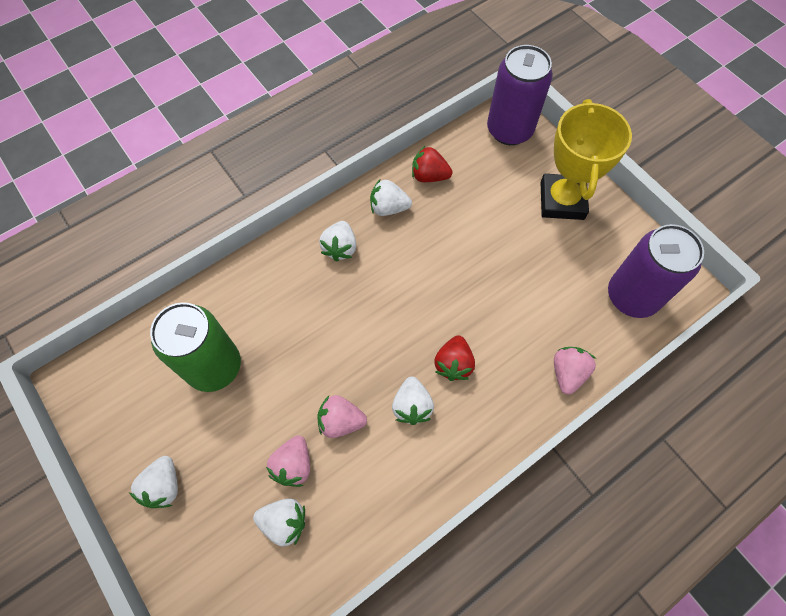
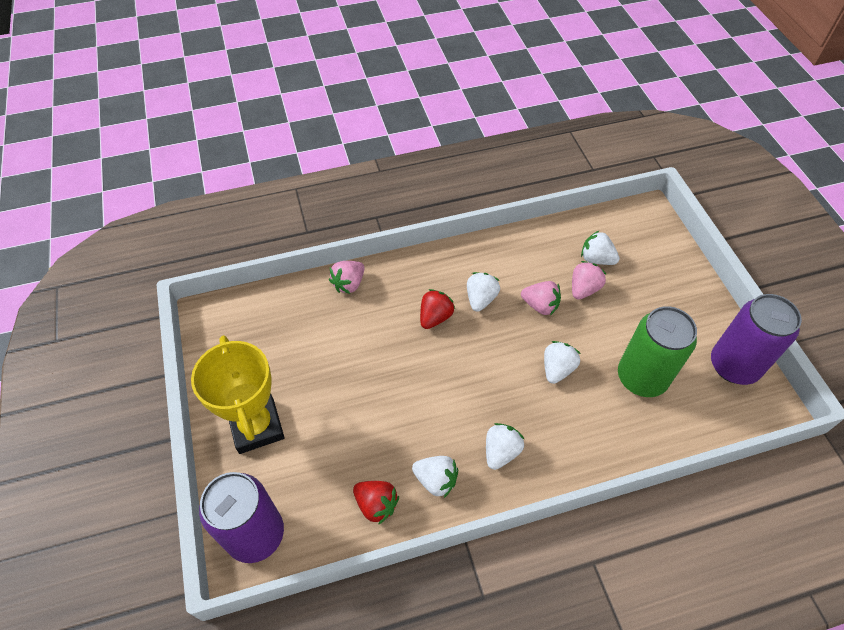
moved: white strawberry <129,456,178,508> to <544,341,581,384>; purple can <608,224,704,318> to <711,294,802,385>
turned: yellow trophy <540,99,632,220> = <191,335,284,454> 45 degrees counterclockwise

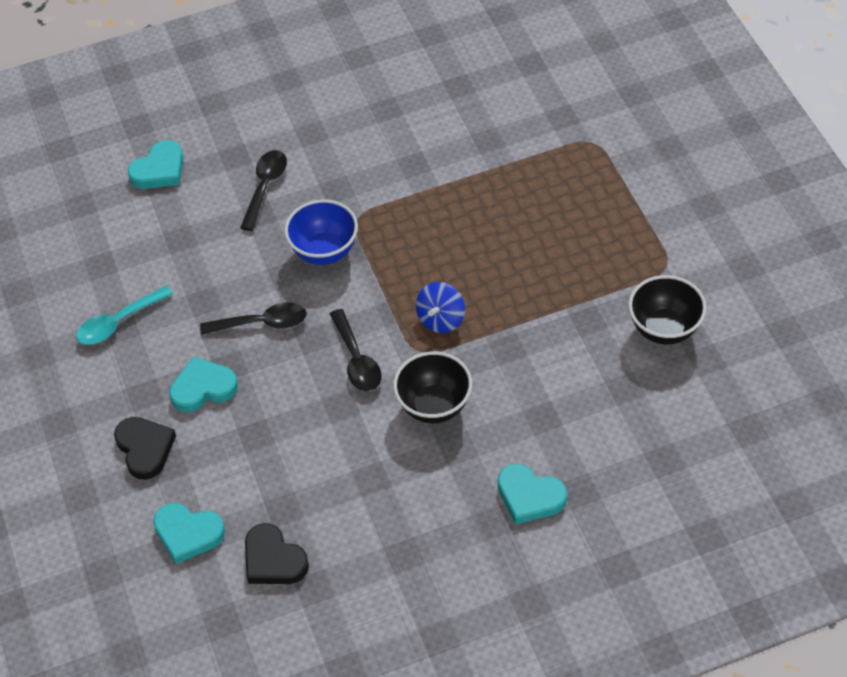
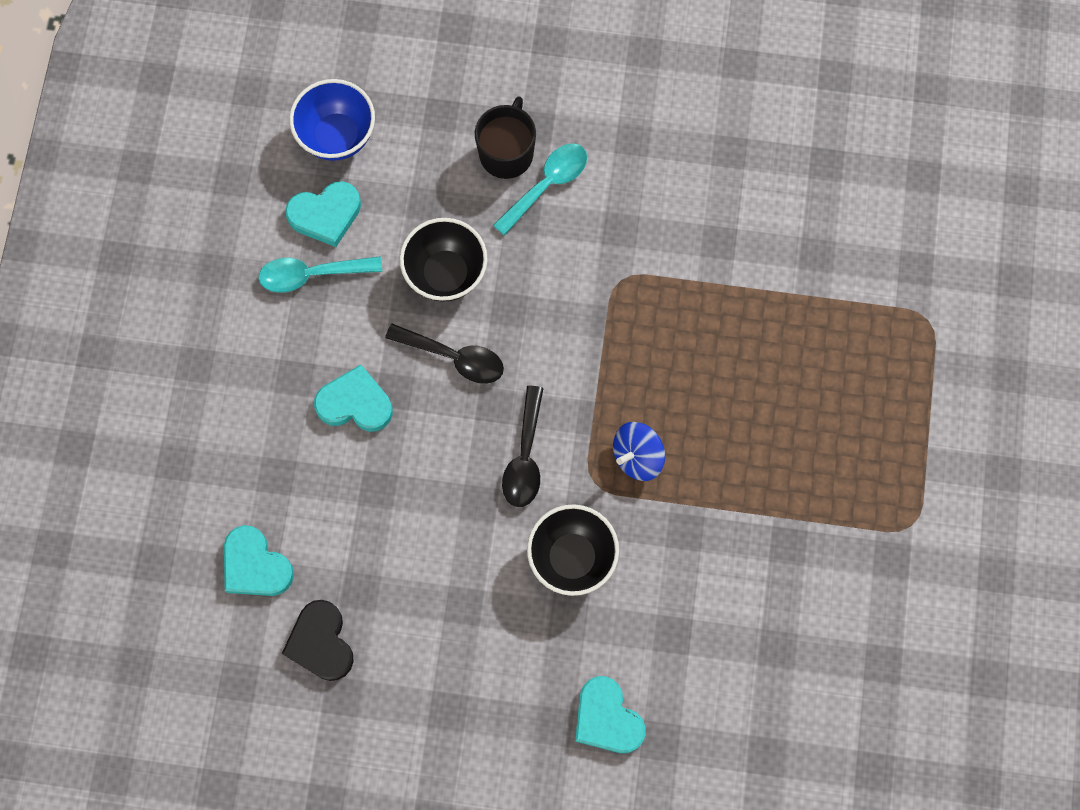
removed: black heart <114,417,176,480>
added: black mug <475,96,536,179>
moved: turquoise heart <127,140,183,189> to <285,181,361,247>; blue bowl <284,199,358,265> to <289,79,375,161>; black bowl <629,275,706,345> to <400,218,487,302>
recoloured: black spoon <240,150,287,231> to turquoise spoon <493,144,587,236>

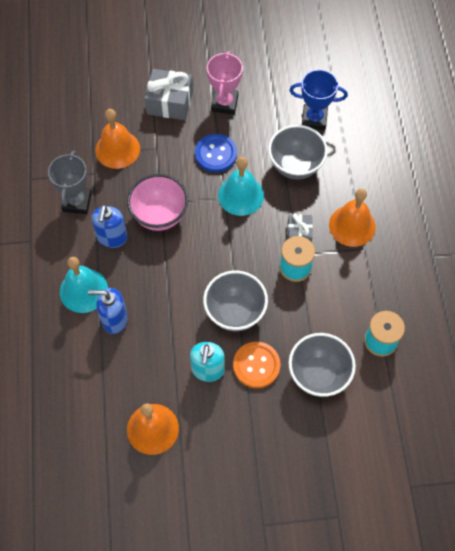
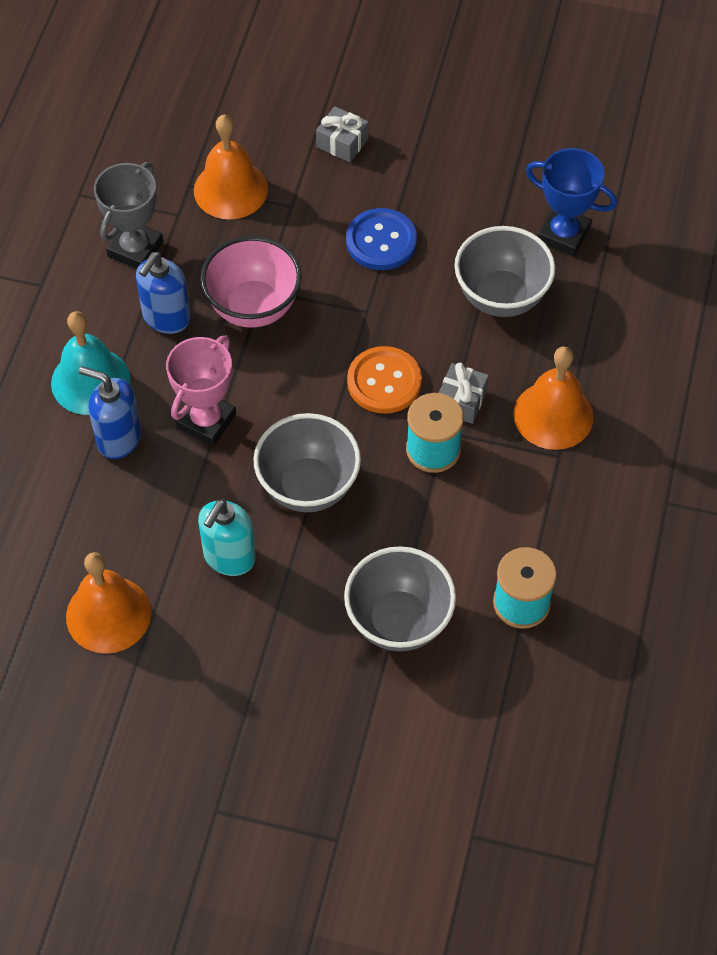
removed: turquoise bell <218,157,264,216>
moved: pink trophy <207,51,243,115> to <166,336,236,446>; orange button <233,342,280,388> to <347,346,422,414>
resized: grey gift <144,69,193,120> = <316,106,368,163> x0.59

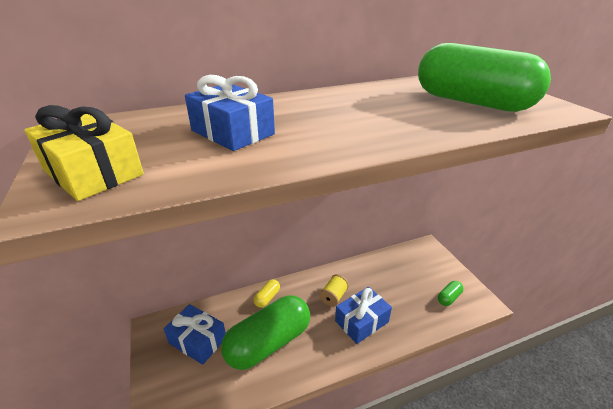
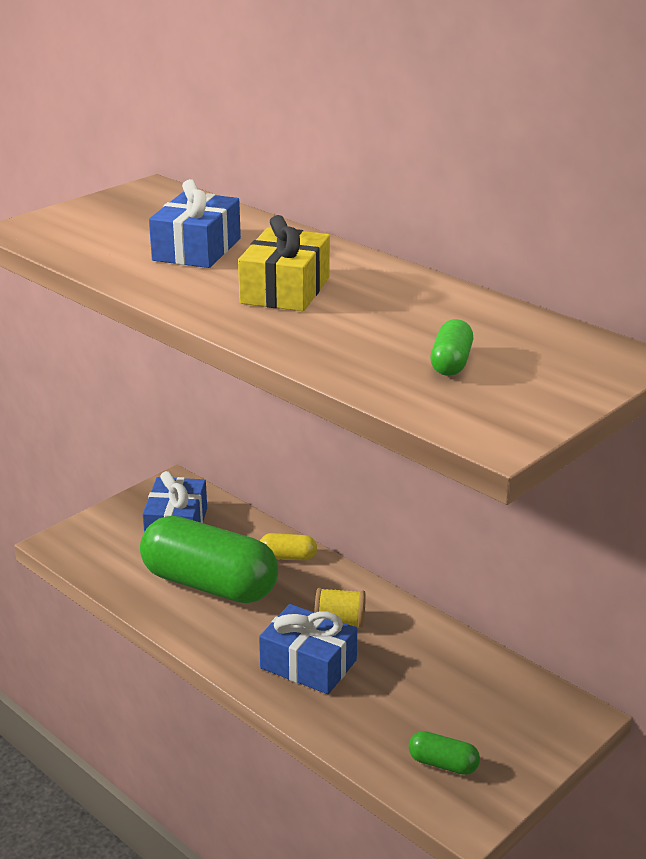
moved: yellow gift <25,105,144,201> to <238,215,330,311>
resized: green capsule <418,43,551,112> = <430,319,473,376> x0.41

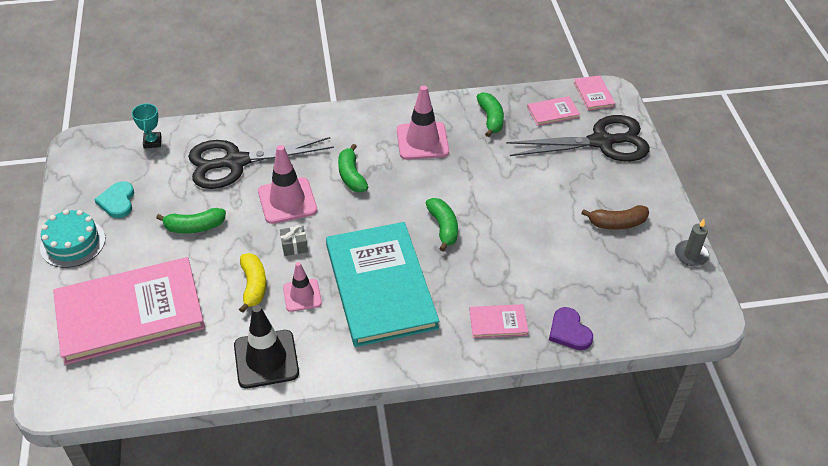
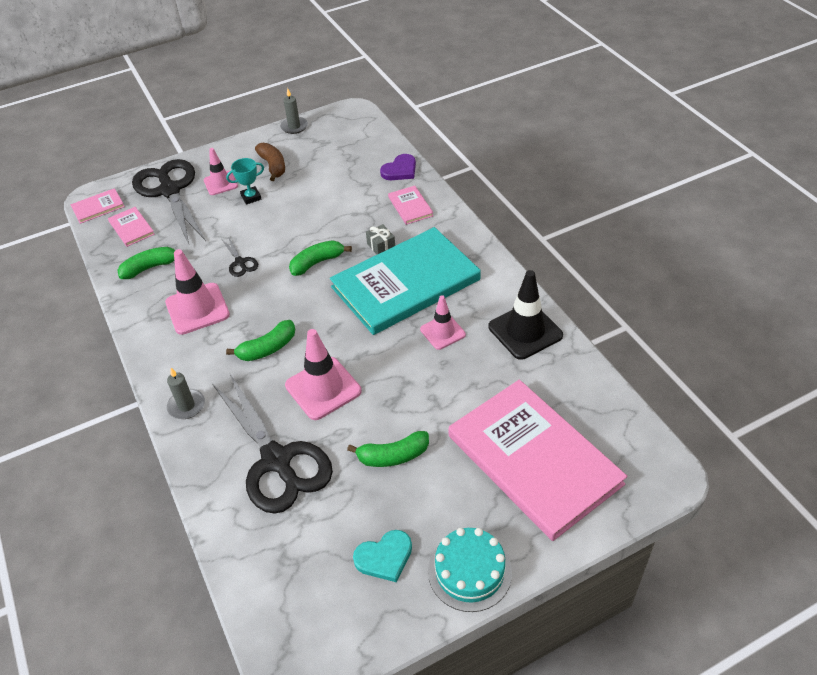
removed: yellow banana <239,253,266,313>
added: grey candle <167,368,205,419>; pink traffic cone <204,148,238,195>; black scissors <222,236,258,277>
moved: turquoise trophy <132,103,162,148> to <226,158,264,205>; grey gift <280,225,308,256> to <366,224,395,254>
turned: green banana <156,208,226,233> = <347,431,429,467> 105 degrees clockwise

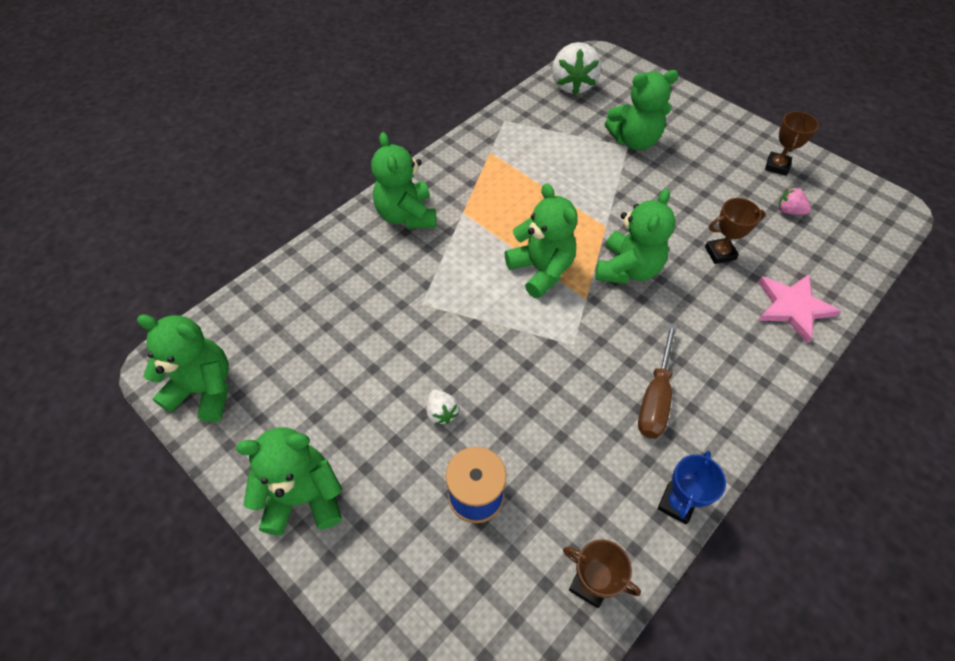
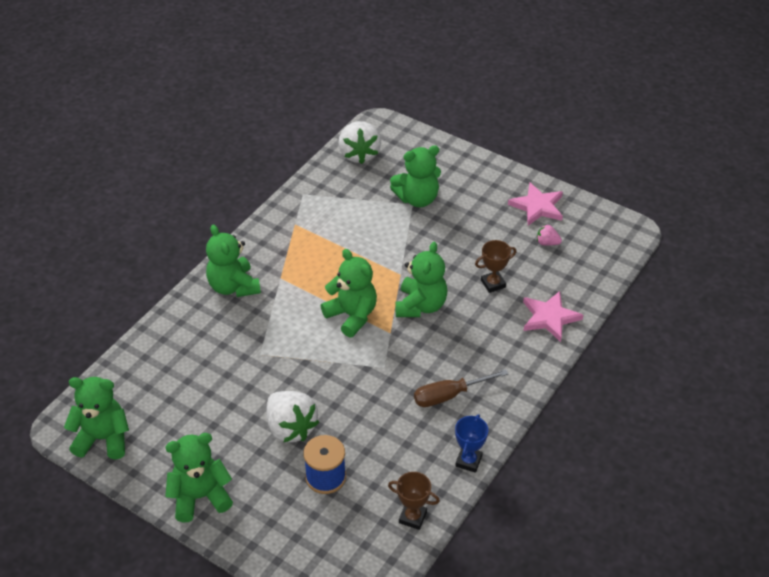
replaced: brown trophy <765,111,819,176> to pink star <508,183,563,226>
turned: brown screwdriver <638,323,677,439> = <414,369,508,407> 60 degrees clockwise
resized: white strawberry <427,390,459,424> = <267,391,319,443> x2.12

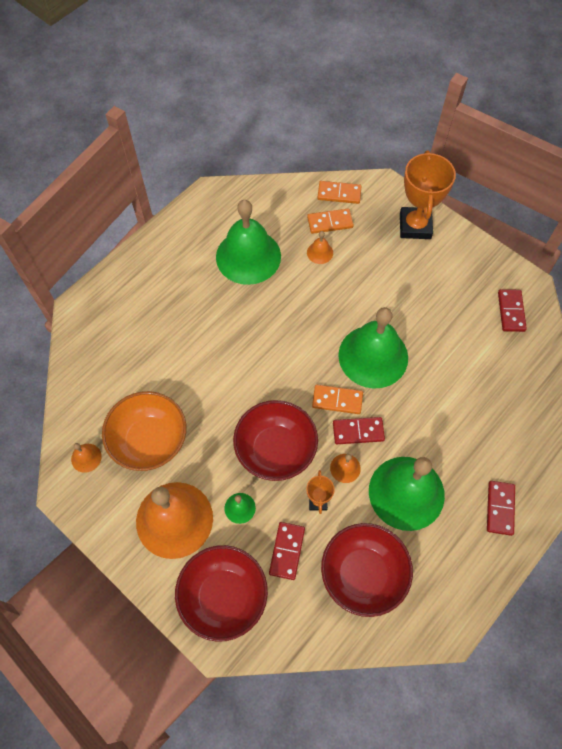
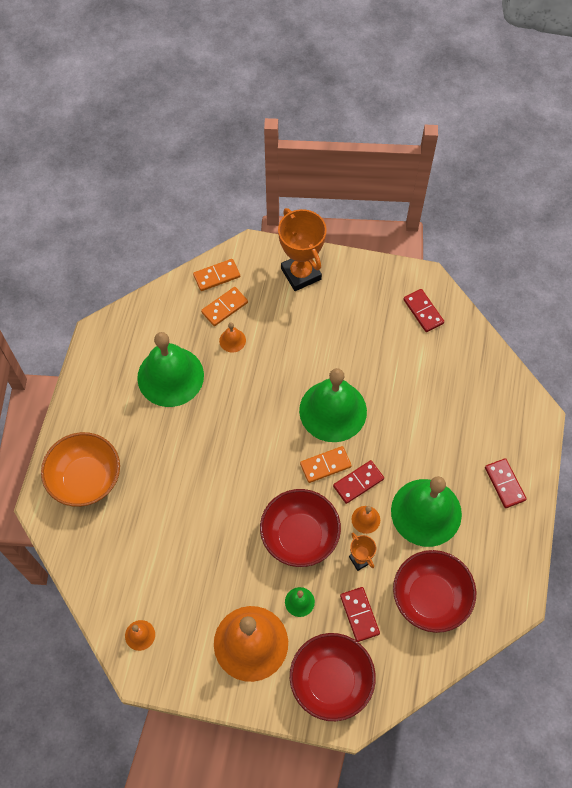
moved: orange bowl <102,391,186,471> to <41,432,120,507>

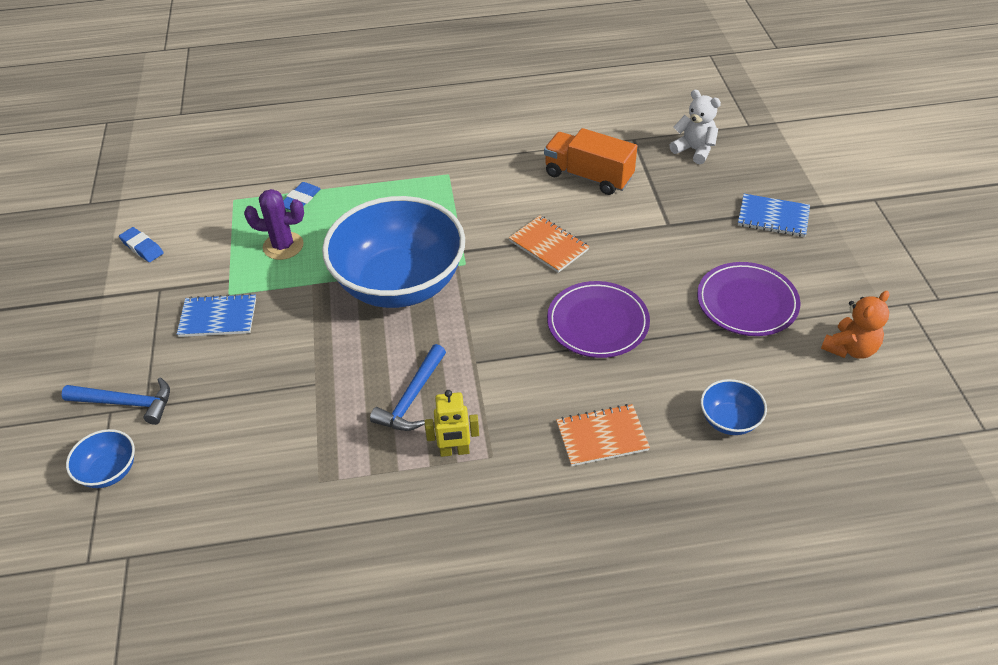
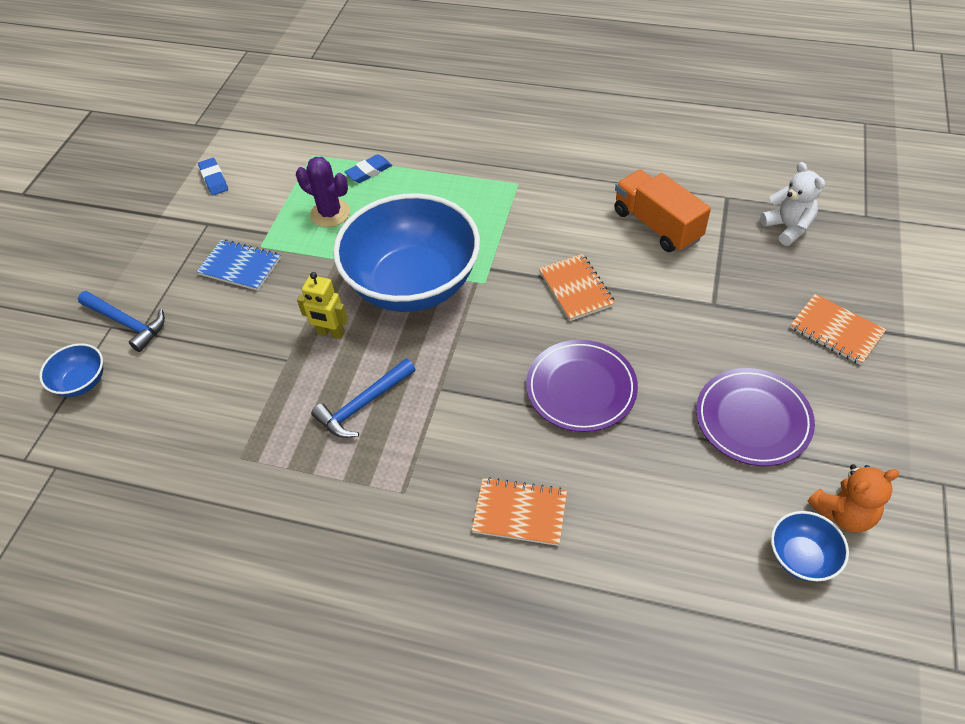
moved: yellow robot <425,390,479,457> to <297,272,348,339>; blue bowl <701,379,767,435> to <771,511,849,582>
recoloured: blue notebook <738,194,810,237> to orange notebook <790,294,886,365>

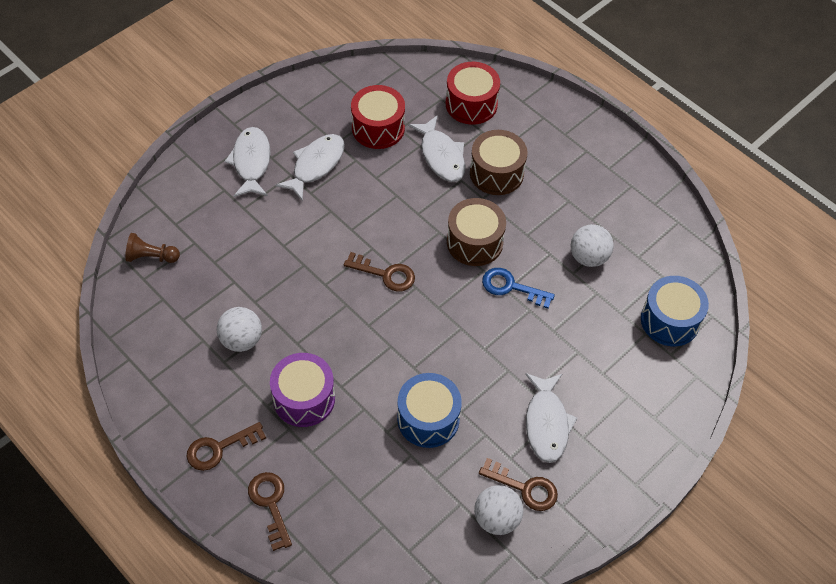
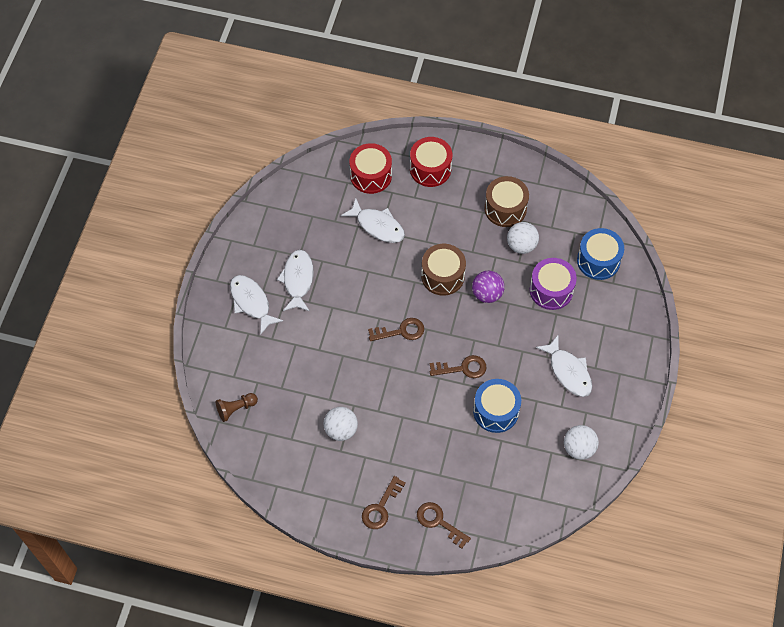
moved: red drum <351,85,405,149> to <410,137,452,187>; brown key <479,458,558,511> to <430,355,486,378>; brown drum <470,130,527,195> to <484,176,529,227>; purple drum <270,353,335,427> to <530,258,577,310>
replaced: blue key <482,268,555,309> to purple ball <472,271,505,303>

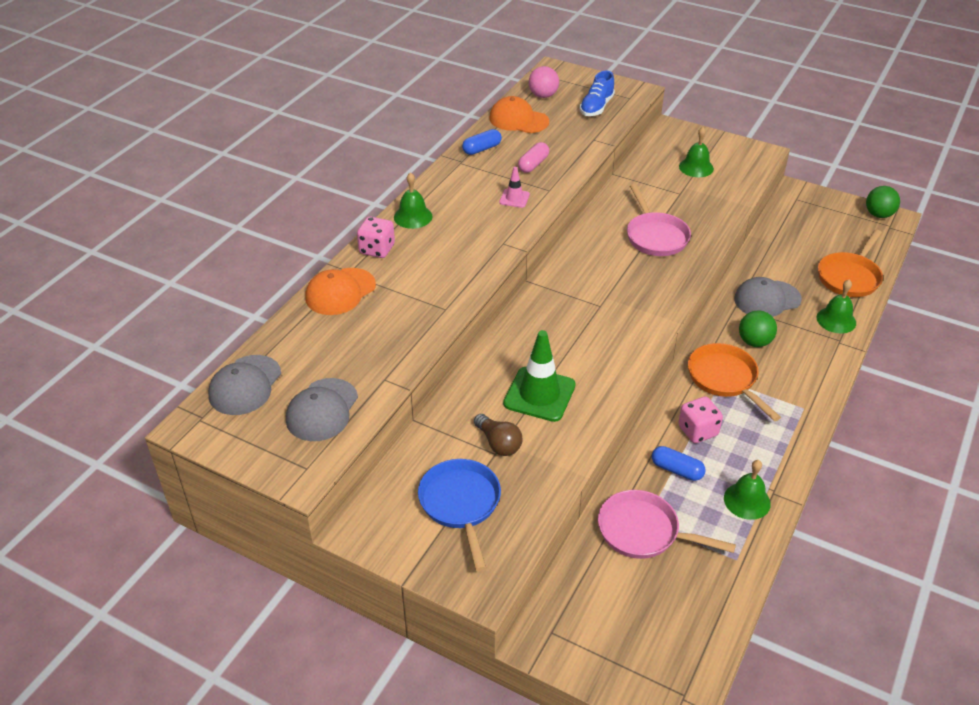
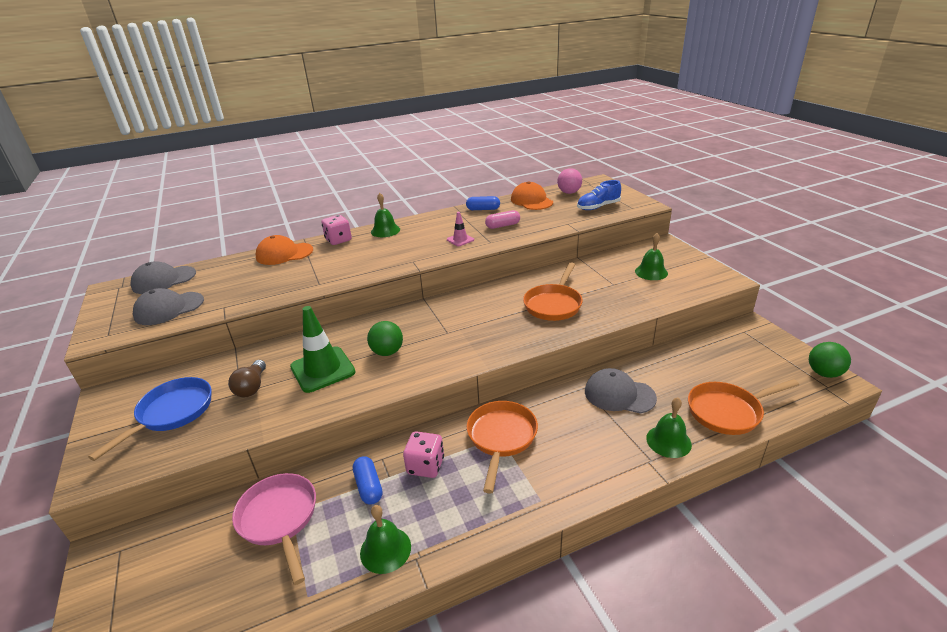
moved: green ball <739,310,777,347> to <367,321,403,356>
recoloured: pink pan <627,184,691,256> to orange pan <523,263,583,321>

